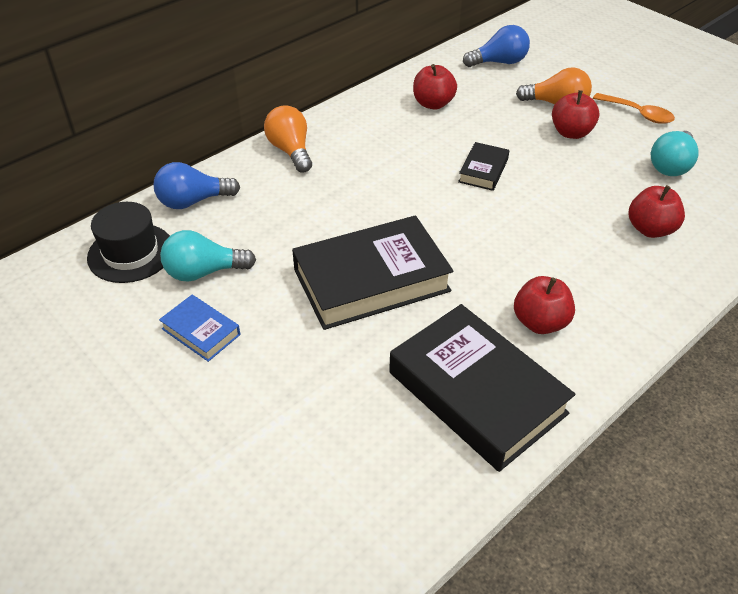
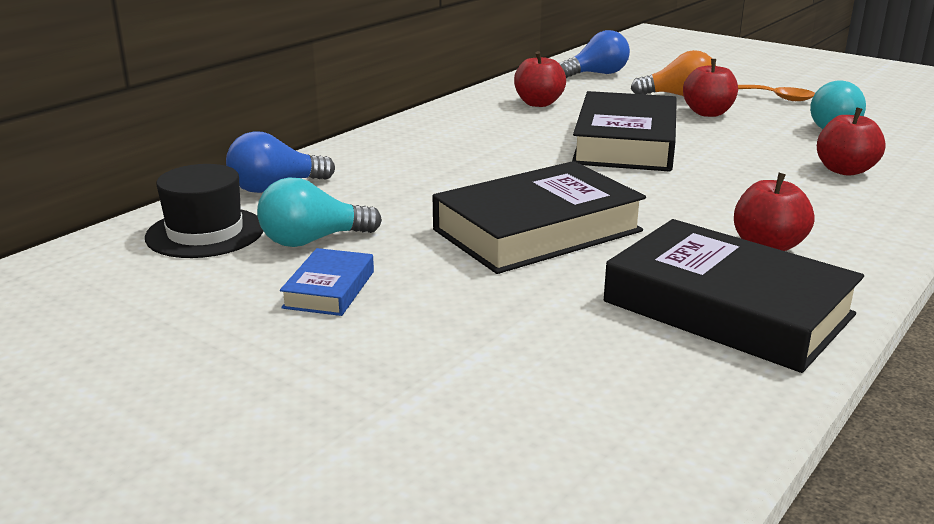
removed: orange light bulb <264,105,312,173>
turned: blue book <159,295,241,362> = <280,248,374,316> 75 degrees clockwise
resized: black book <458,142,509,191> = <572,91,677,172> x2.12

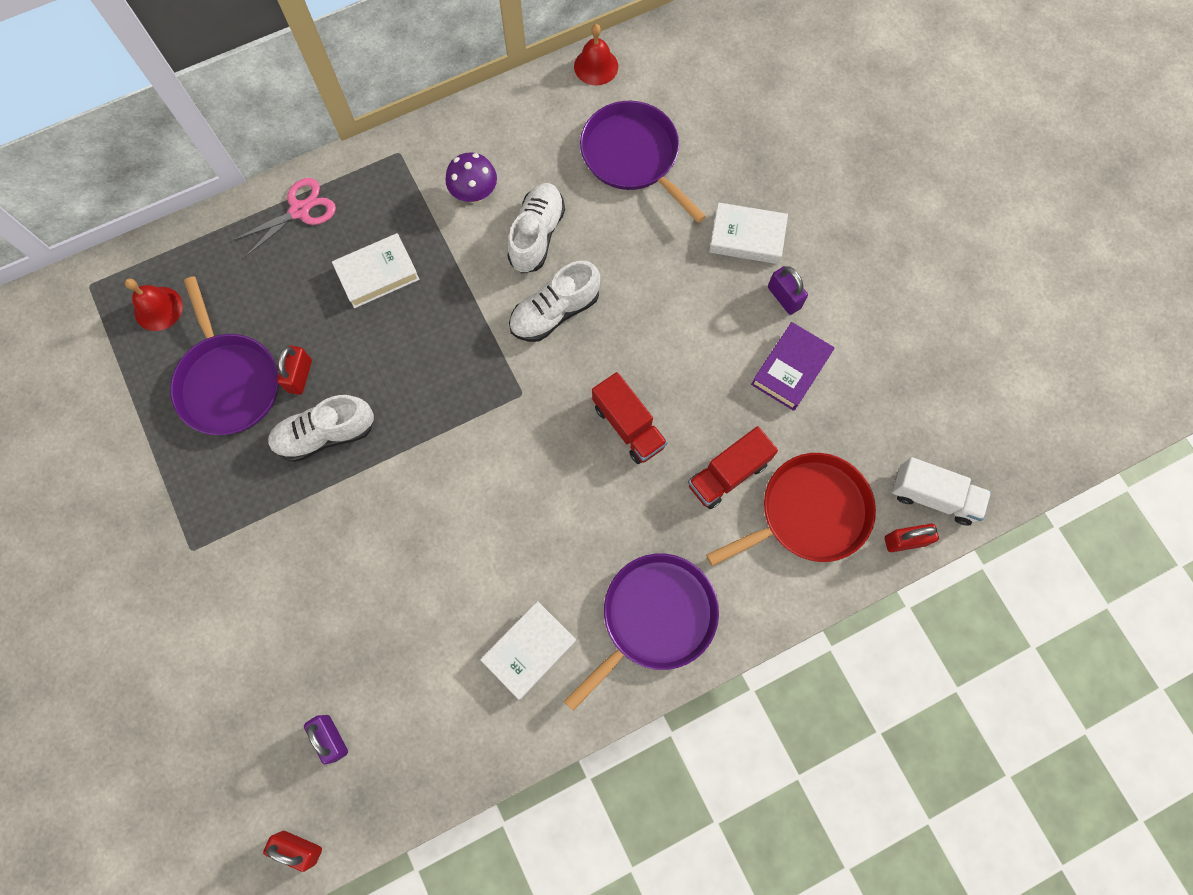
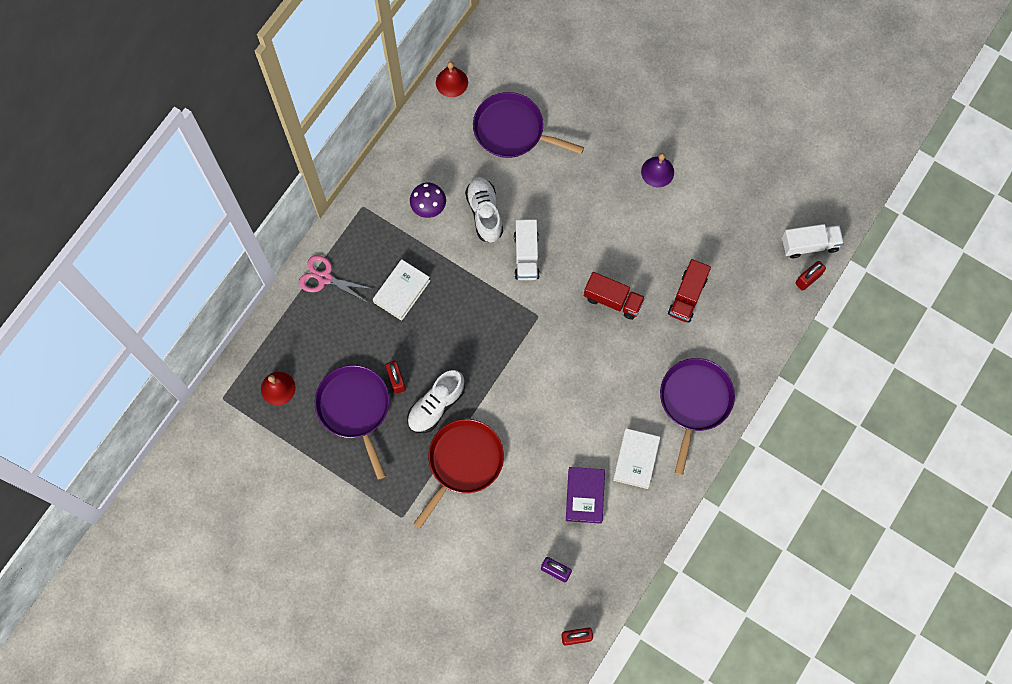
removed: white book <709,202,788,264>
moved: red pan <706,453,876,566> to <413,419,504,528>; purple book <751,322,834,411> to <566,467,605,524>
replaced: white shoe <509,261,600,342> to white truck <514,219,540,280>; purple padlock <768,266,808,315> to purple bell <641,153,674,187>
turned: pink scissors <233,178,336,257> = <299,255,373,303> 90 degrees counterclockwise; purple pan <170,276,278,435> = <314,365,390,480> 150 degrees counterclockwise

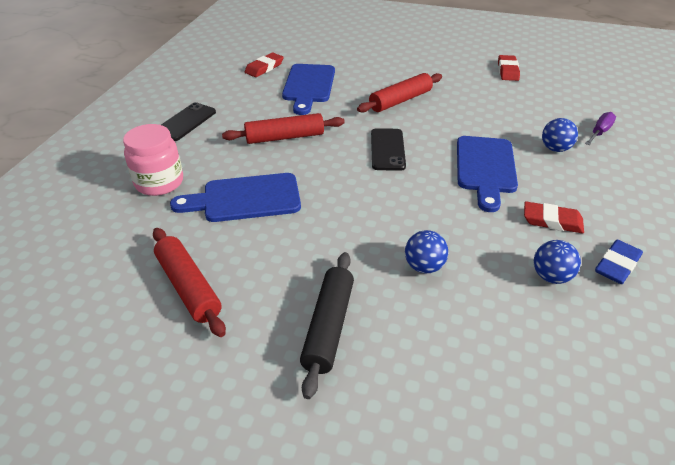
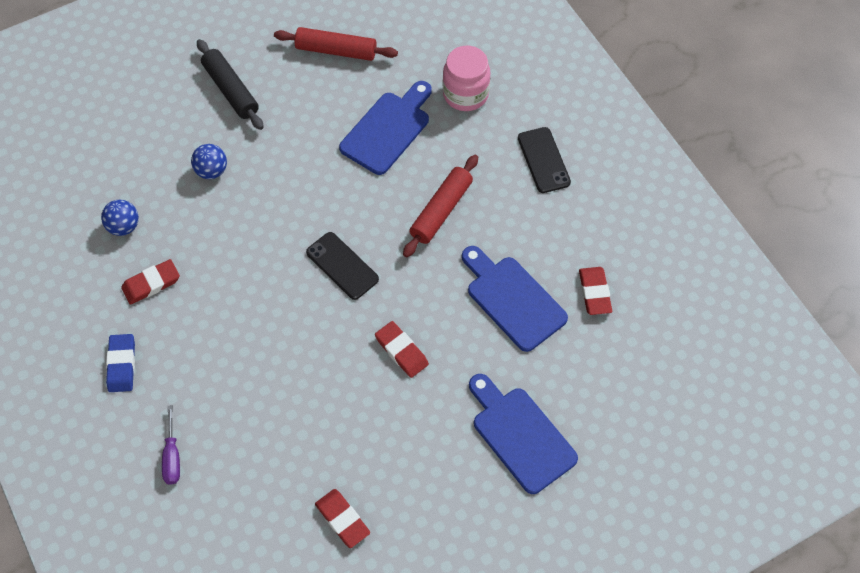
removed: blue ball <542,118,578,152>
moved: blue eraser <595,240,643,284> to <106,334,135,392>; blue cutting board <457,136,518,212> to <469,374,578,494>
replaced: red rolling pin <357,73,442,113> to red eraser <375,321,429,378>

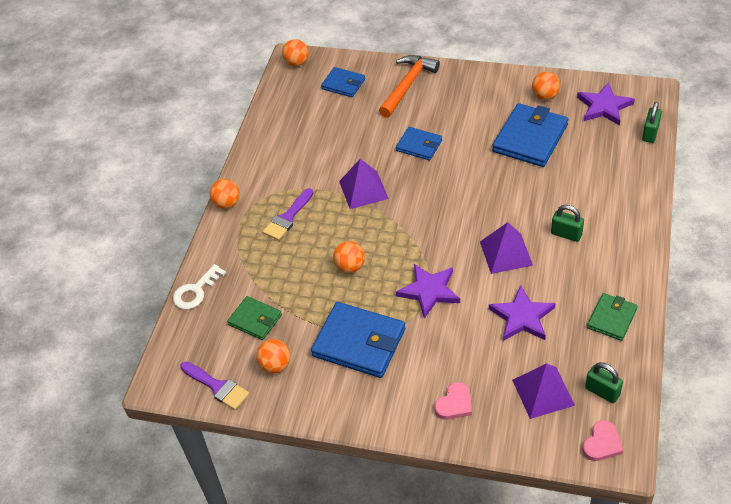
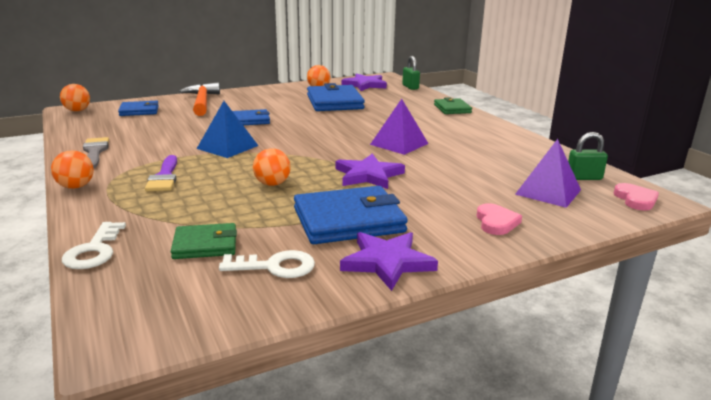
removed: purple brush <180,362,249,410>; green padlock <551,205,584,242>
added: grey brush <83,137,109,168>
moved: purple star <489,285,556,341> to <340,232,438,291>; green wallet <587,293,638,341> to <434,97,472,114>
replaced: orange ball <256,339,290,374> to white key <219,250,315,278>
recoloured: purple pyramid <339,159,389,209> to blue pyramid <197,101,259,158>

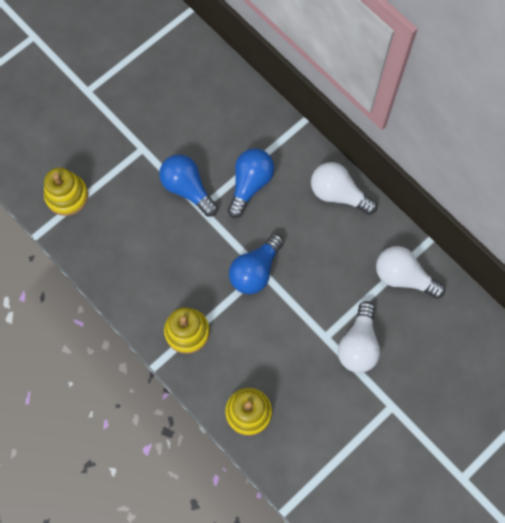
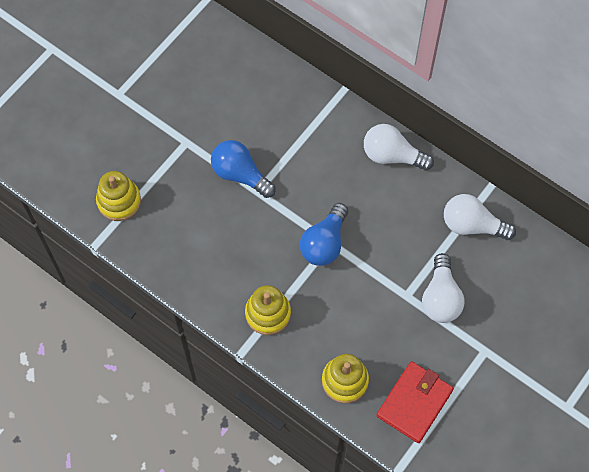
removed: blue light bulb <228,148,275,218>
added: red wallet <376,361,454,443>

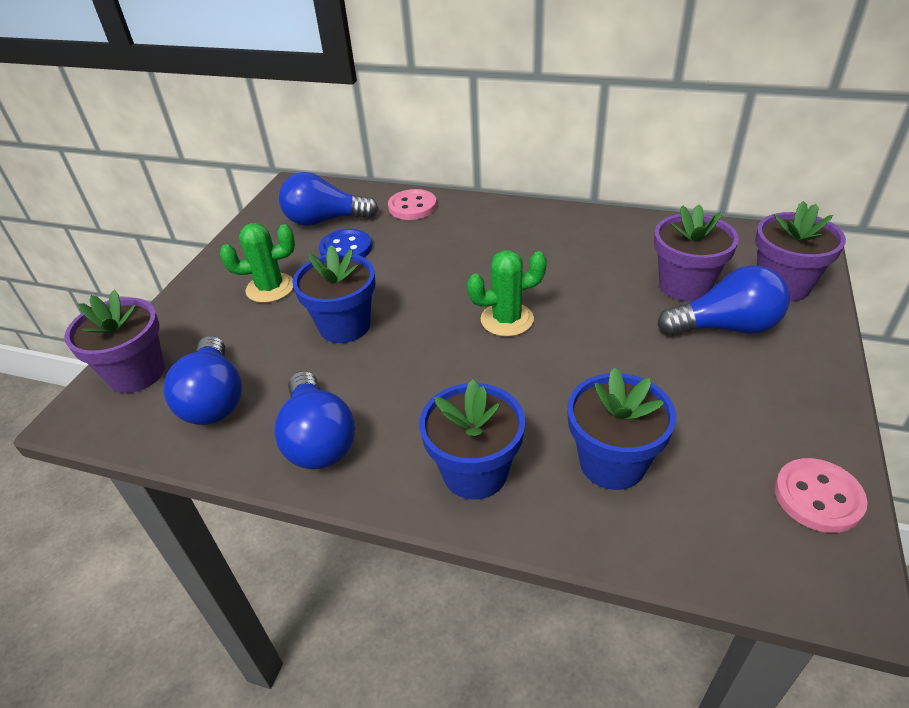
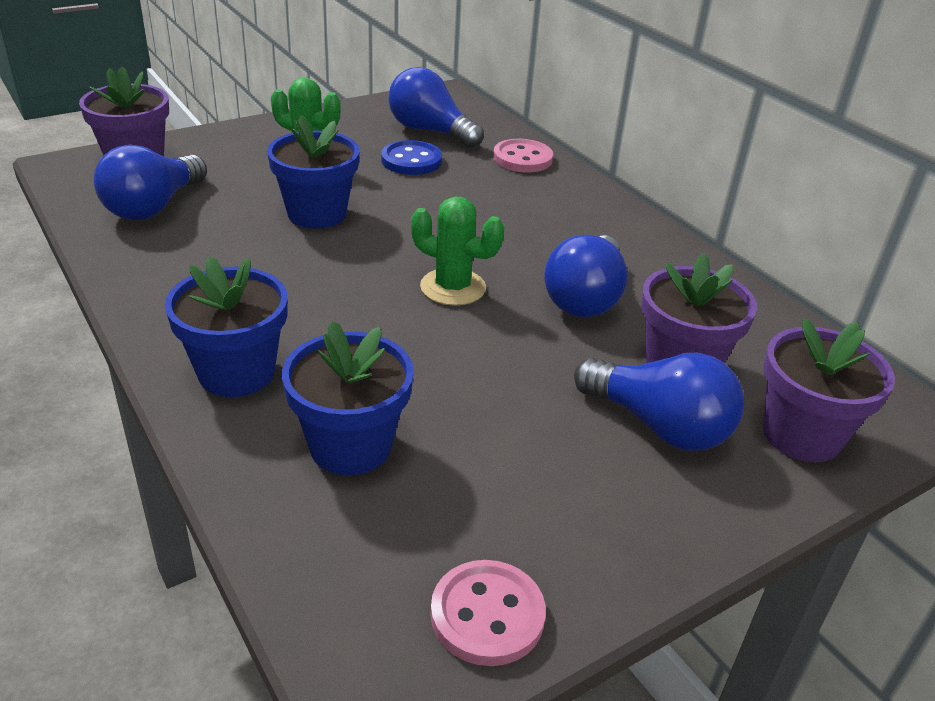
moved: blue light bulb <274,371,355,469> to <544,235,628,317>

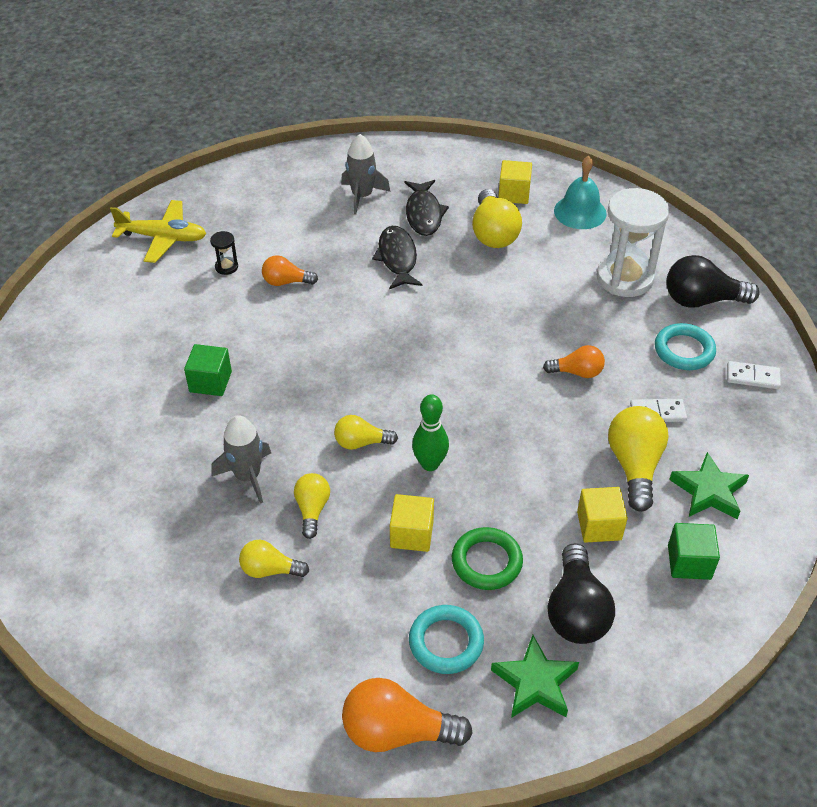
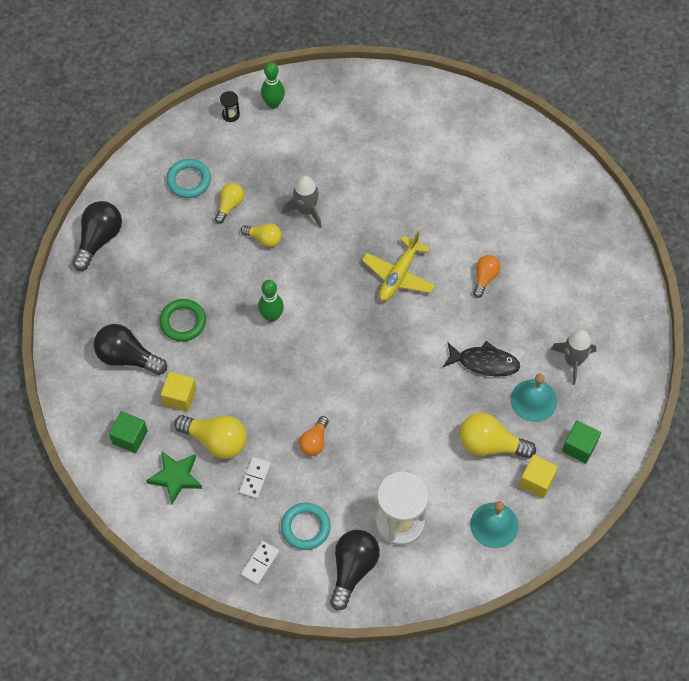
removed: yellow light bulb <334,415,398,450>; yellow cube <390,494,434,552>; green star <491,635,579,718>
added: green bowling pin <261,62,285,109>
moved: turquoise ring <409,605,484,674> to <166,159,211,198>; black hourglass <210,231,238,275> to <220,91,240,122>; yellow plane <110,200,206,263> to <362,231,436,301>; green cube <184,344,232,396> to <562,420,601,464>
replaced: black fish <405,180,449,236> to turquoise bell <511,373,557,422>
recoloured: orange light bulb <342,678,473,752> to black light bulb <72,201,122,271>

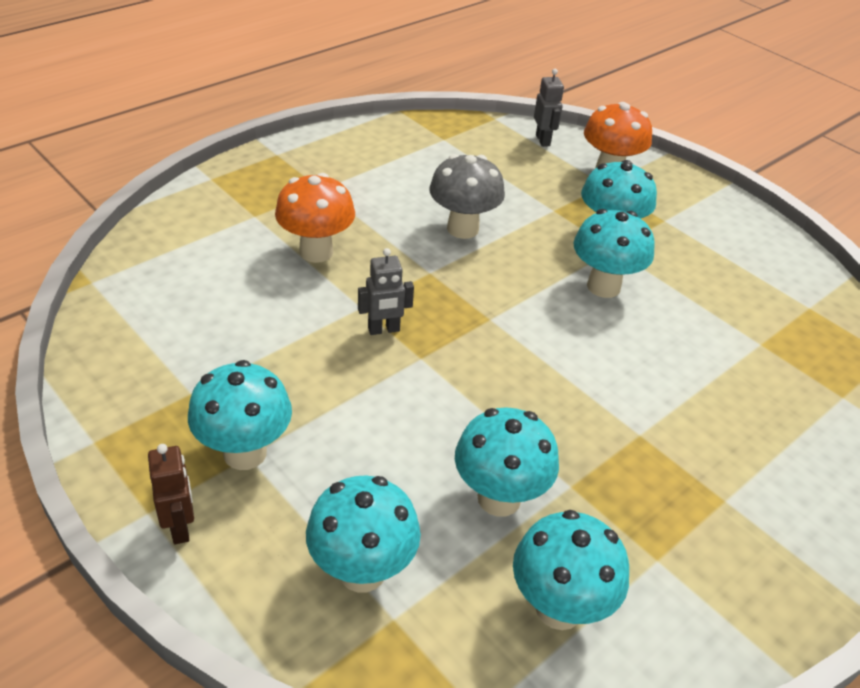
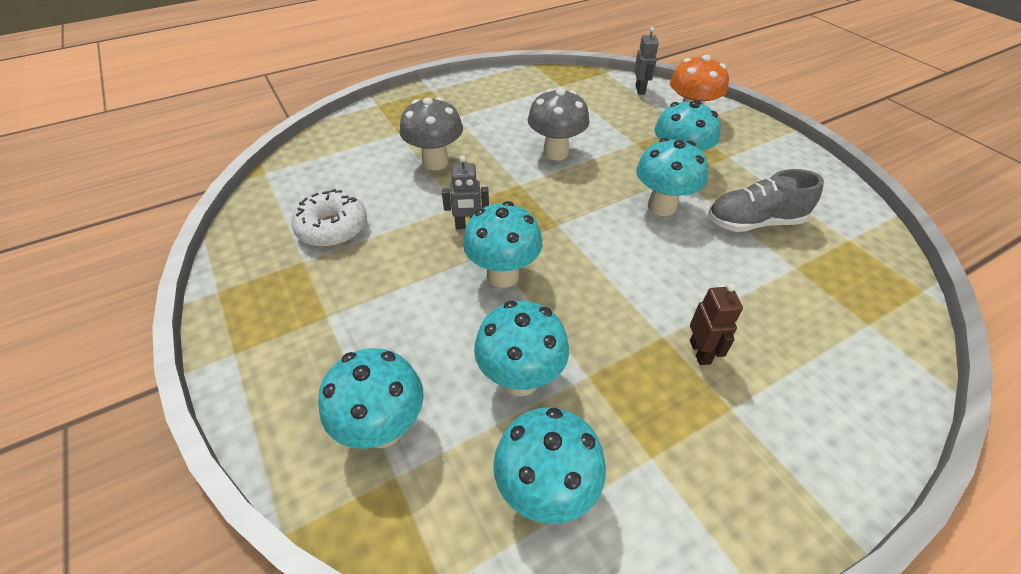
added: white donut <291,189,367,247>; grey shoe <708,169,824,232>
moved: turquoise mushroom <188,360,292,470> to <463,201,542,288>; brown robot <148,444,194,544> to <690,283,743,365>
recoloured: orange mushroom <275,173,355,263> to grey mushroom <400,97,463,170>

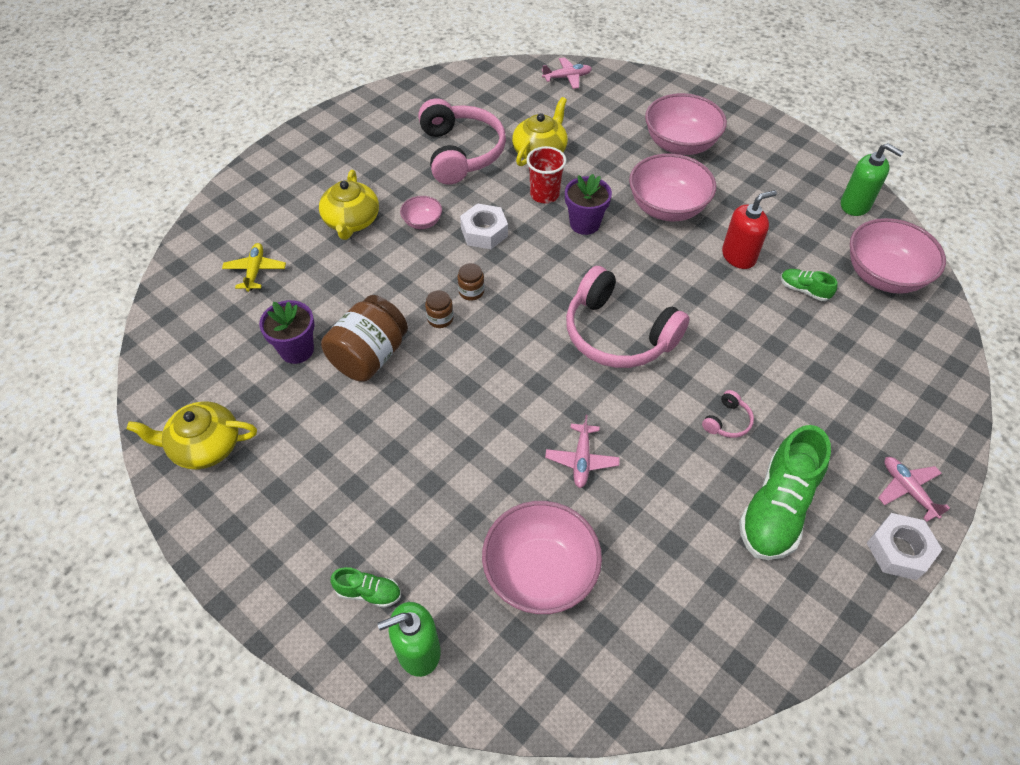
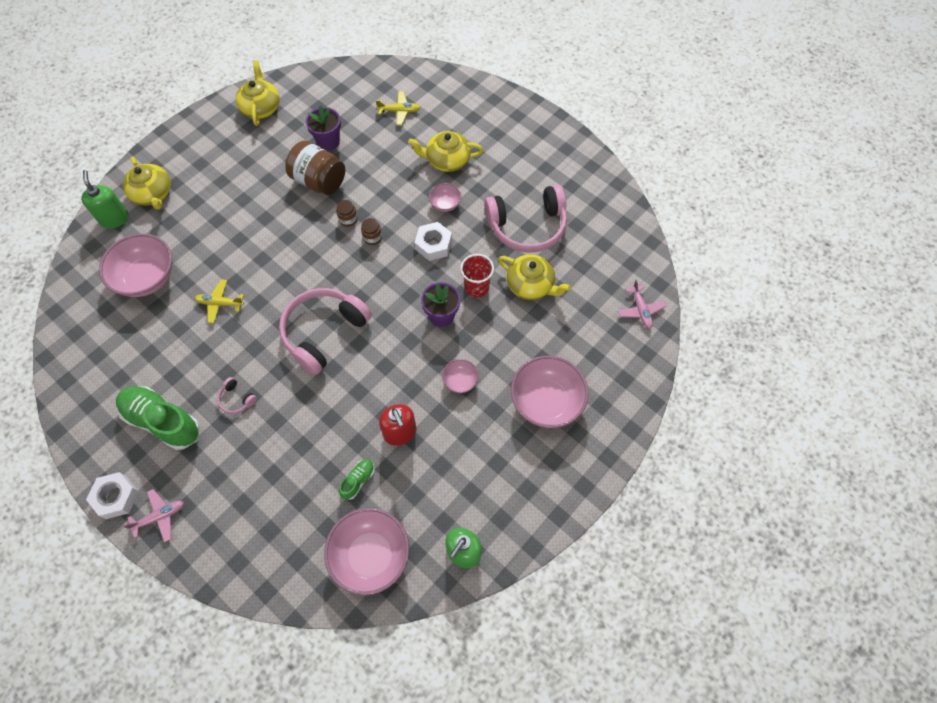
replaced: green shoe <331,567,401,608> to yellow teapot <123,157,171,210>
recoloured: pink plane <545,415,620,488> to yellow plane <195,279,244,323>
resized: pink bowl <629,153,716,221> = <442,359,479,393> x0.49

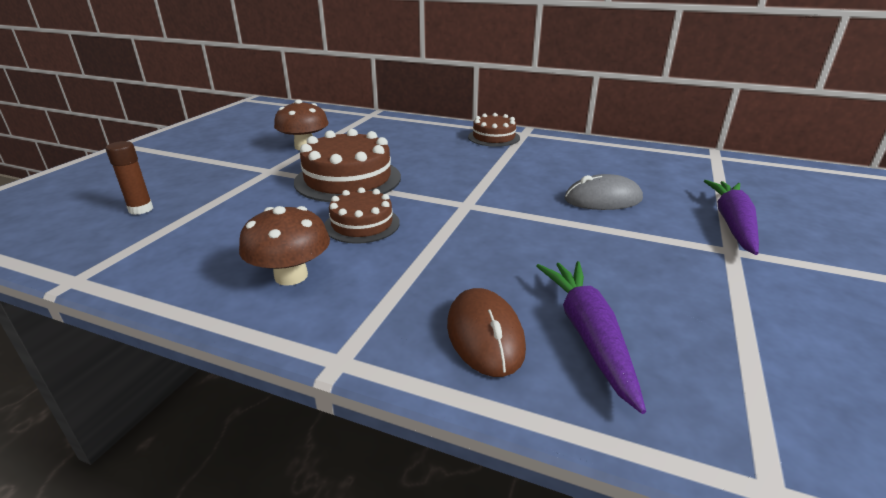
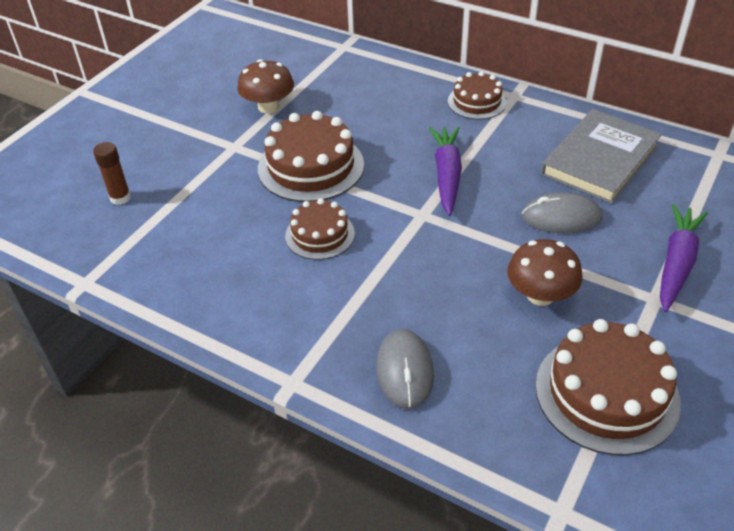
added: brown cake <535,319,681,456>; grey book <541,109,662,204>
moved: purple carrot <537,261,646,414> to <429,126,462,216>; brown mushroom <239,206,330,286> to <507,239,583,306>
recoloured: brown mouse <447,288,526,377> to grey mouse <376,329,434,409>

